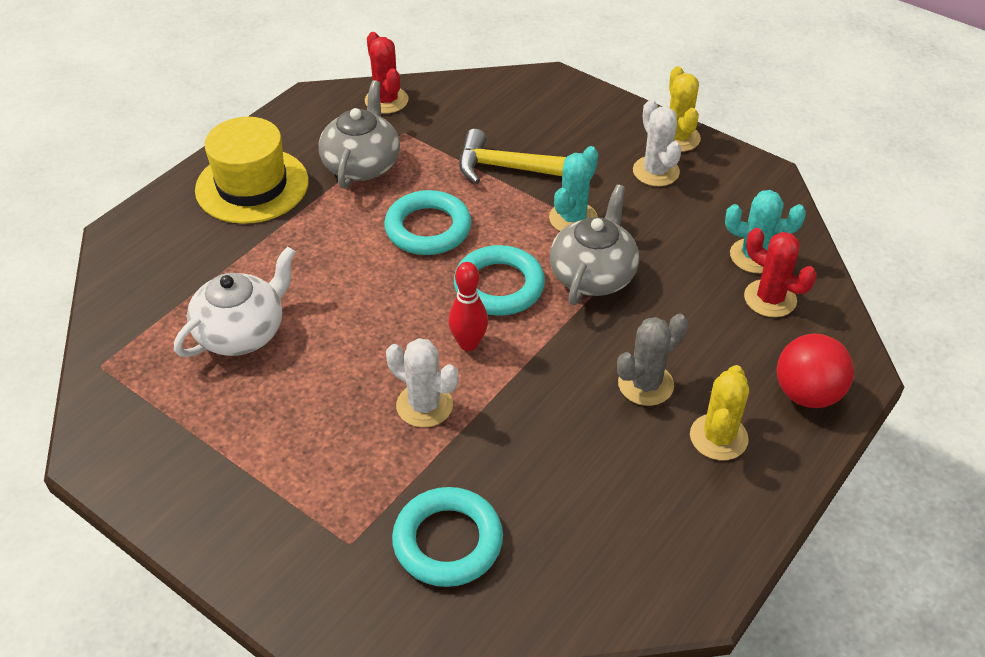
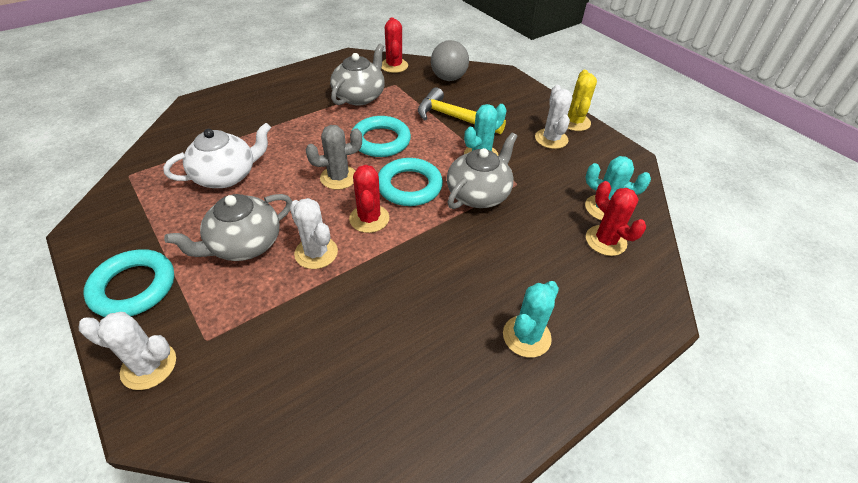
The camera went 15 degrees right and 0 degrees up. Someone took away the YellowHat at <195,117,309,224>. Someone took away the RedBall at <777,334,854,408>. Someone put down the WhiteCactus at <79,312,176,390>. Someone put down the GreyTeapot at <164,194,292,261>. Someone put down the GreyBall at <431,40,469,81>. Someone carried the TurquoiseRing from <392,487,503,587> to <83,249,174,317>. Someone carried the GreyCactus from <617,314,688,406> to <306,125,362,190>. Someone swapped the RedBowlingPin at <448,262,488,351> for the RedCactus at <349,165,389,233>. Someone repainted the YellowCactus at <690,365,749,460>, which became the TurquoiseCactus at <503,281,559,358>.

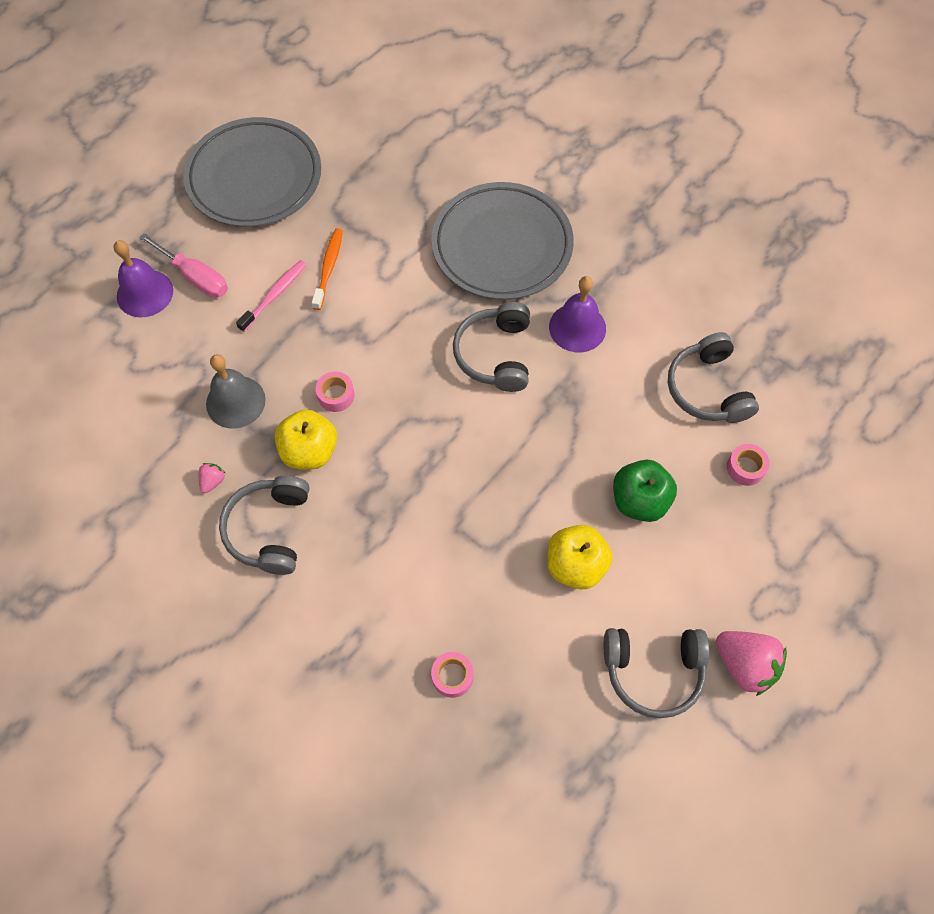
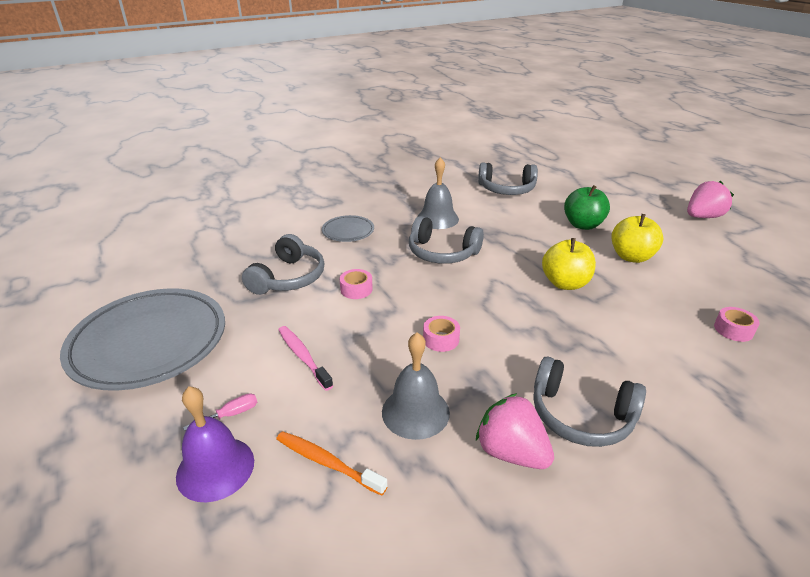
The camera went 70 degrees left and 30 degrees down. Someone carried the YellowApple from <275,409,337,470> to <542,238,596,290>. Someone carried the OrangeToothbrush from <312,228,343,310> to <276,431,388,496>. Someone carried the GreyHeadphones from <604,628,710,718> to <242,234,324,295>. Someone carried the PinkTape from <727,444,770,486> to <340,269,373,299>. Someone repainted the PurpleBell at <549,276,606,353>, which became the GreyBell at <417,157,459,229>. Someone scaled the PinkScrewdriver at <139,233,228,298> by 0.53. Someone scaled the PinkStrawberry at <198,463,225,493> by 2.10. Someone scaled the GreyPlate at <431,182,574,300> by 0.46.

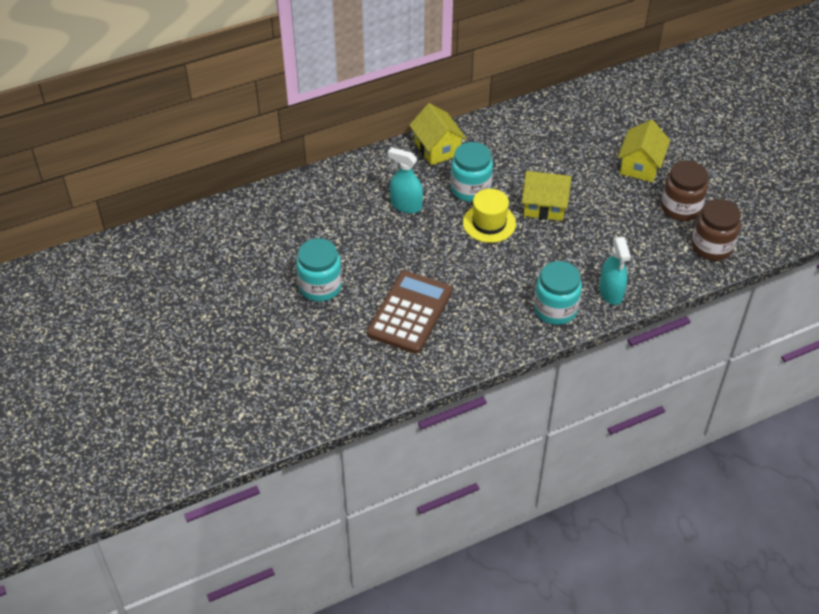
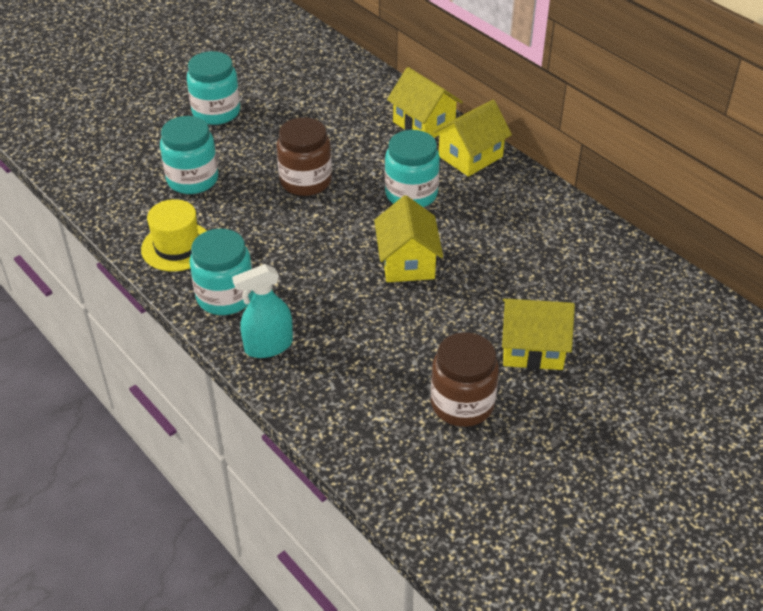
The camera went 75 degrees right and 5 degrees down. Someone took away the TurquoiseSprayBottle at <388,147,423,213>. Someone put down the YellowHouse at <387,67,463,138>. Someone carried the YellowHat from <463,189,516,243> to <141,199,207,271>. Someone carried the BrownJar from <691,199,741,261> to <277,117,332,196>. Someone swapped the BrownCalculator at <367,271,452,354> for the TurquoiseJar at <160,116,218,194>.

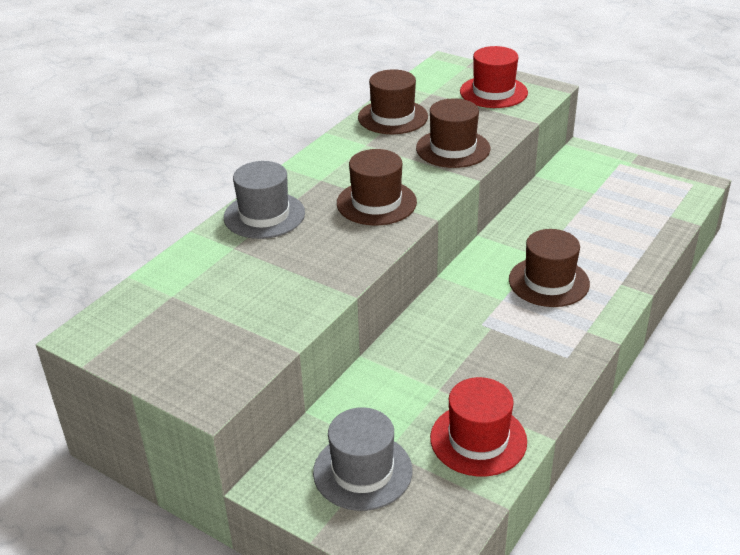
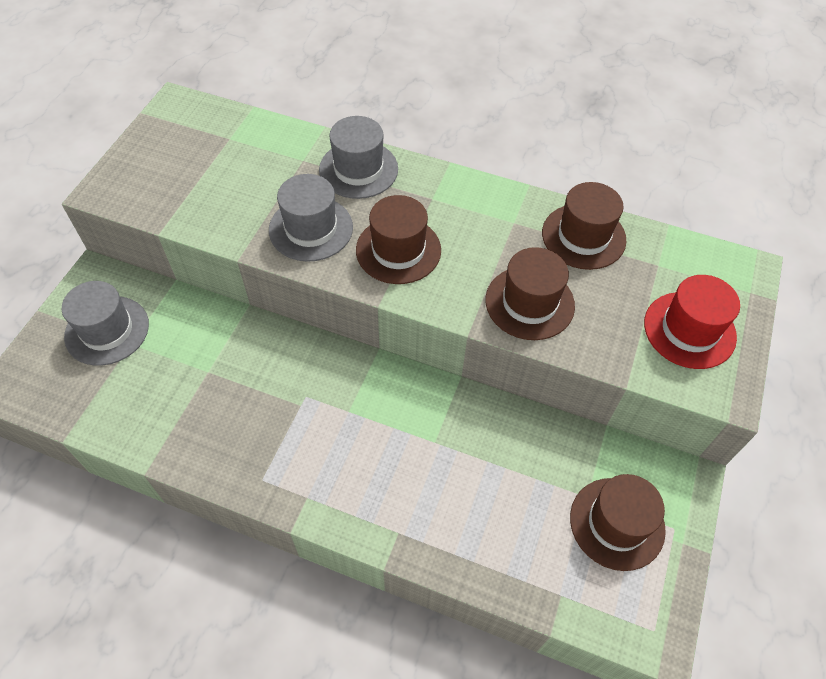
The camera went 75 degrees right and 20 degrees up. Someone took away the RedHat at <430,377,527,477>. Someone put down the GreyHat at <269,174,353,262>. Someone carried the BrownHat from <509,229,590,307> to <570,474,666,571>.

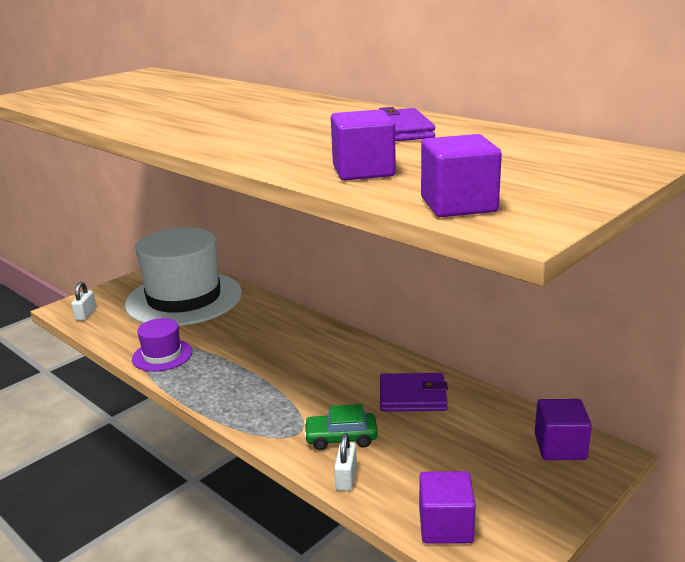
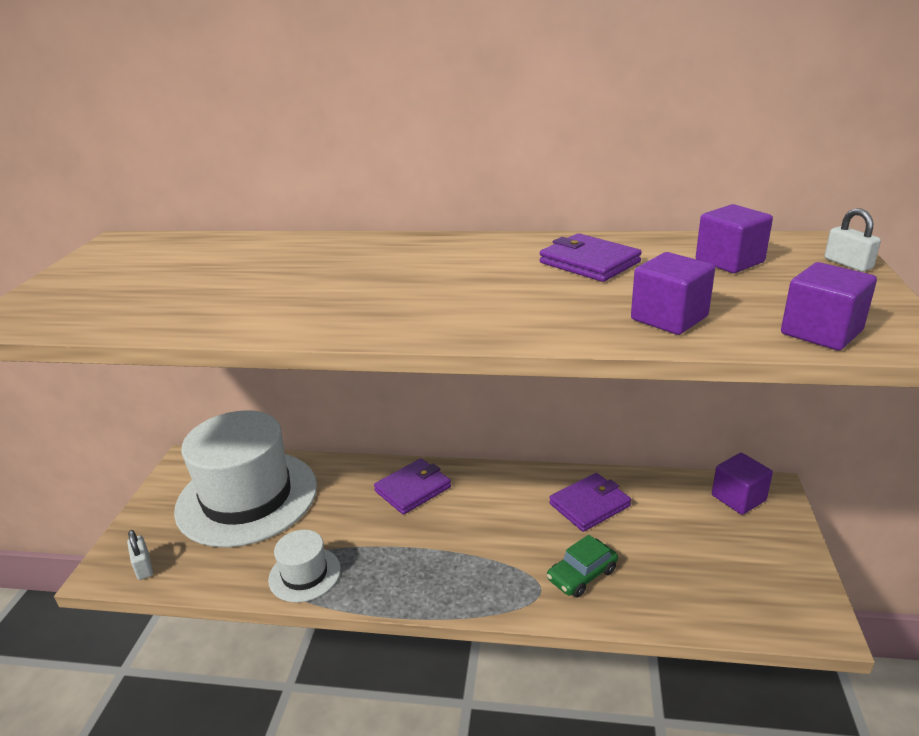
The camera went 35 degrees left and 5 degrees up. Someone put down the PurpleWallet at <374,458,451,515>. Someone carried the WhitePadlock from <334,433,357,491> to <825,208,881,272>. Someone carried the PurpleCube from <419,471,476,544> to <696,204,773,273>. Someone repainted the PurpleHat at <132,318,192,371>, which became the WhiteHat at <268,530,341,602>.

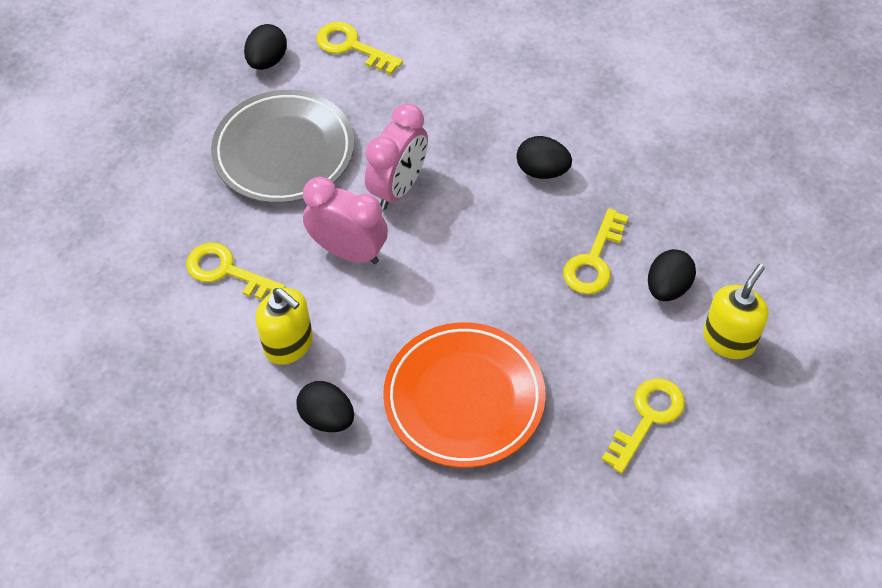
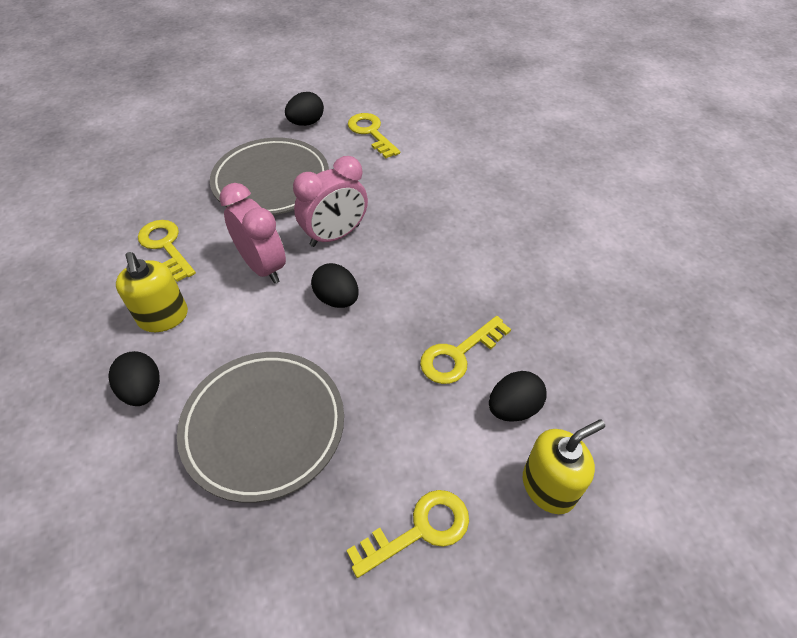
The camera went 25 degrees right and 5 degrees down. Someone carried the BlackEgg from <516,136,572,179> to <311,263,359,308>. Someone repainted the OrangePlate at <383,322,546,468>, which became the GreyPlate at <177,352,344,503>.

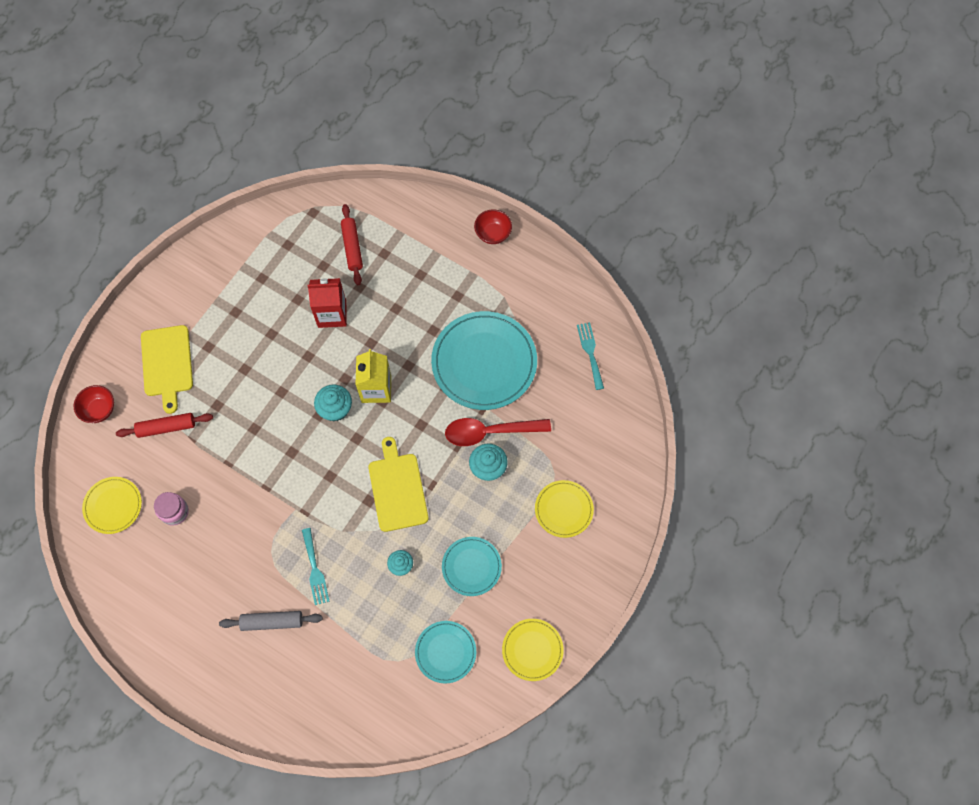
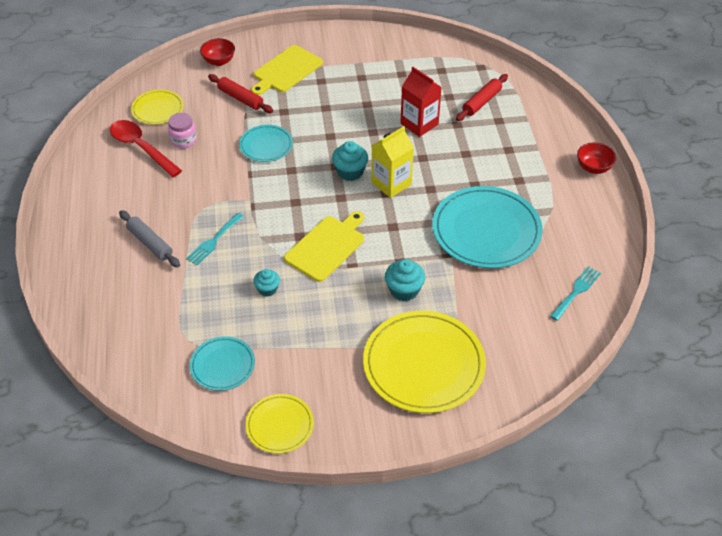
The camera went 50 degrees right and 20 degrees down. Someone carried the TurquoisePlate from <442,537,502,596> to <239,125,293,162>. Someone carried the RedSpoon from <445,418,551,446> to <110,120,182,177>. Someone scaled the YellowPlate at <535,480,594,538> by 1.88.

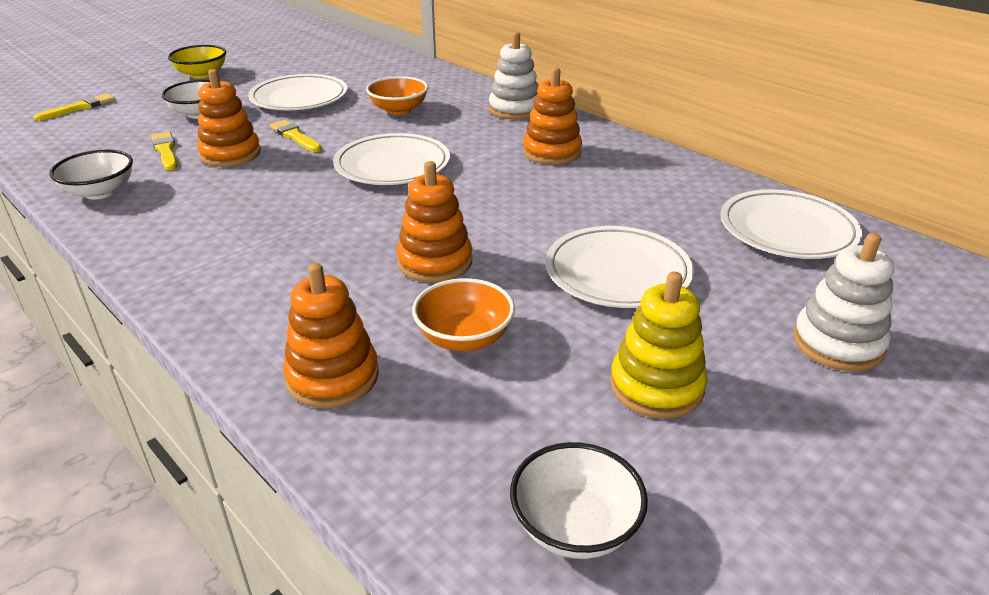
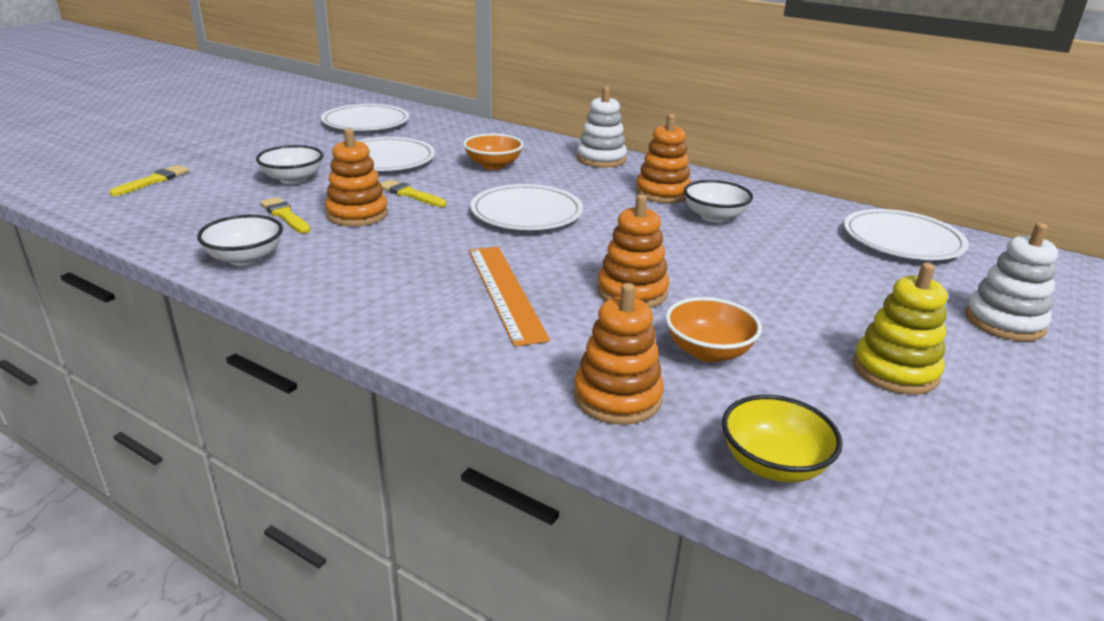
The camera went 15 degrees left and 5 degrees down. Someone put down the OrangeRuler at <469,247,550,346>. Someone carried the YellowBowl from <168,45,226,79> to <722,395,843,483>. Someone carried the WhiteBowl from <510,442,648,559> to <684,180,753,223>. Someone carried the WhitePlate from <545,226,694,308> to <321,104,409,131>.

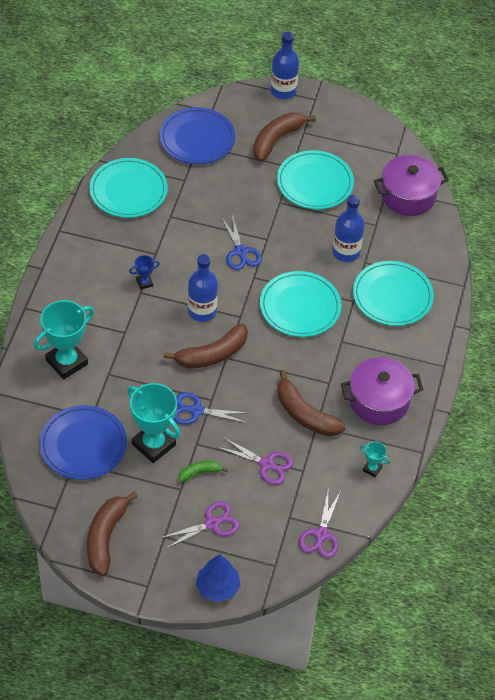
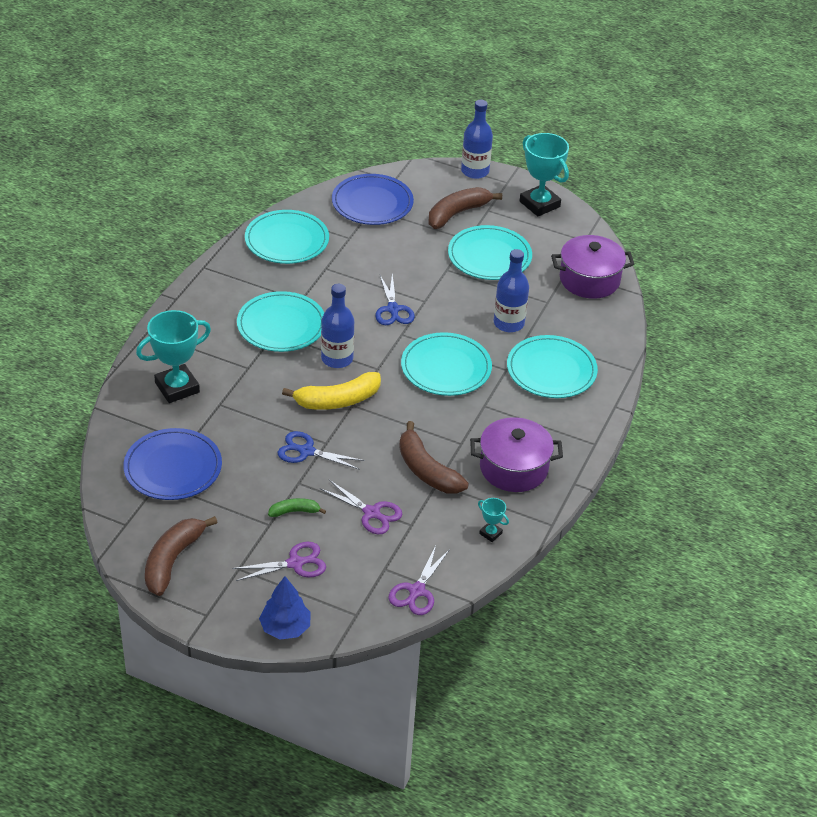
The camera went 10 degrees right and 10 degrees down. Someone carried the TurquoiseTrophy from <127,383,181,463> to <520,133,569,216>. Someone swapped the BlueTrophy at <129,255,160,290> for the TurquoisePlate at <237,291,324,352>. Someone repainted the BrownBanana at <164,323,248,369>, which became the YellowBanana at <282,372,381,410>.

